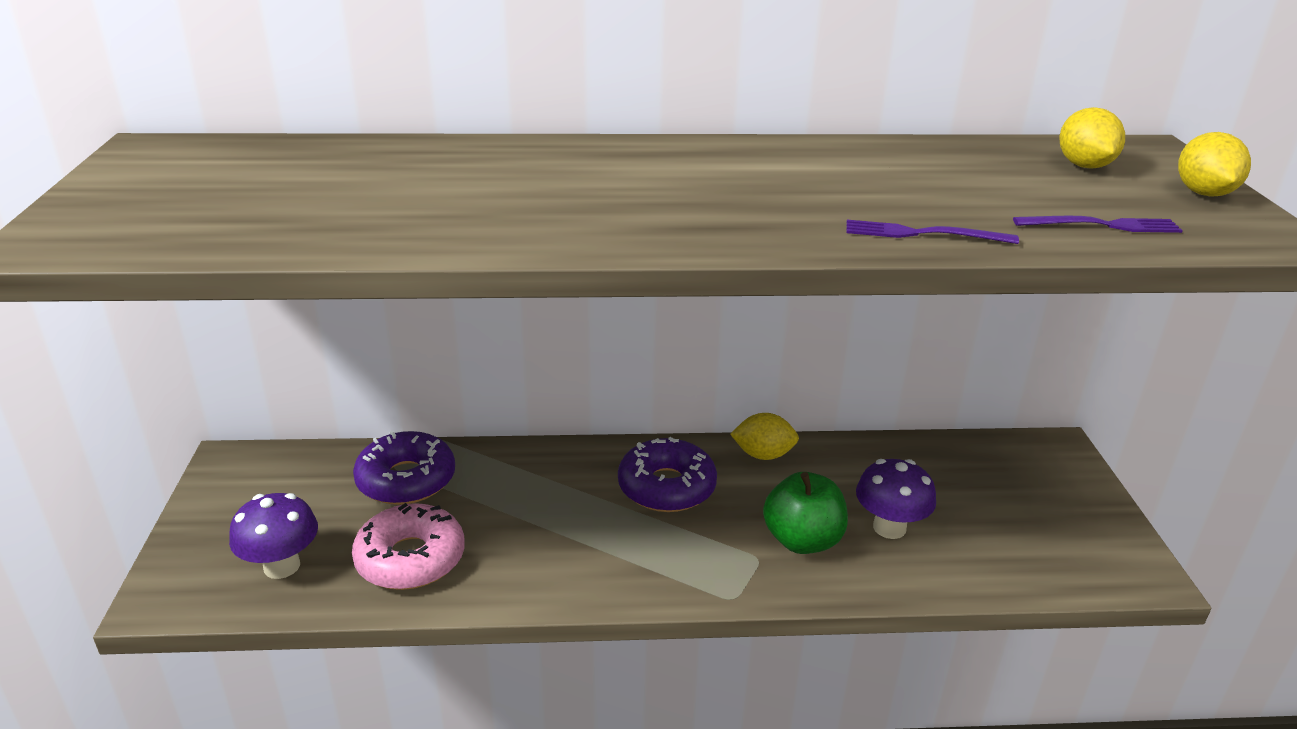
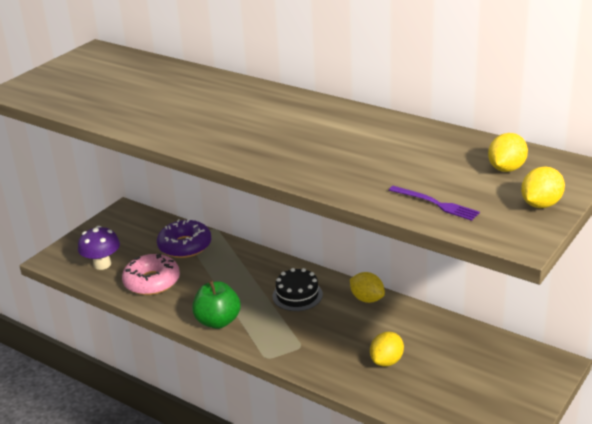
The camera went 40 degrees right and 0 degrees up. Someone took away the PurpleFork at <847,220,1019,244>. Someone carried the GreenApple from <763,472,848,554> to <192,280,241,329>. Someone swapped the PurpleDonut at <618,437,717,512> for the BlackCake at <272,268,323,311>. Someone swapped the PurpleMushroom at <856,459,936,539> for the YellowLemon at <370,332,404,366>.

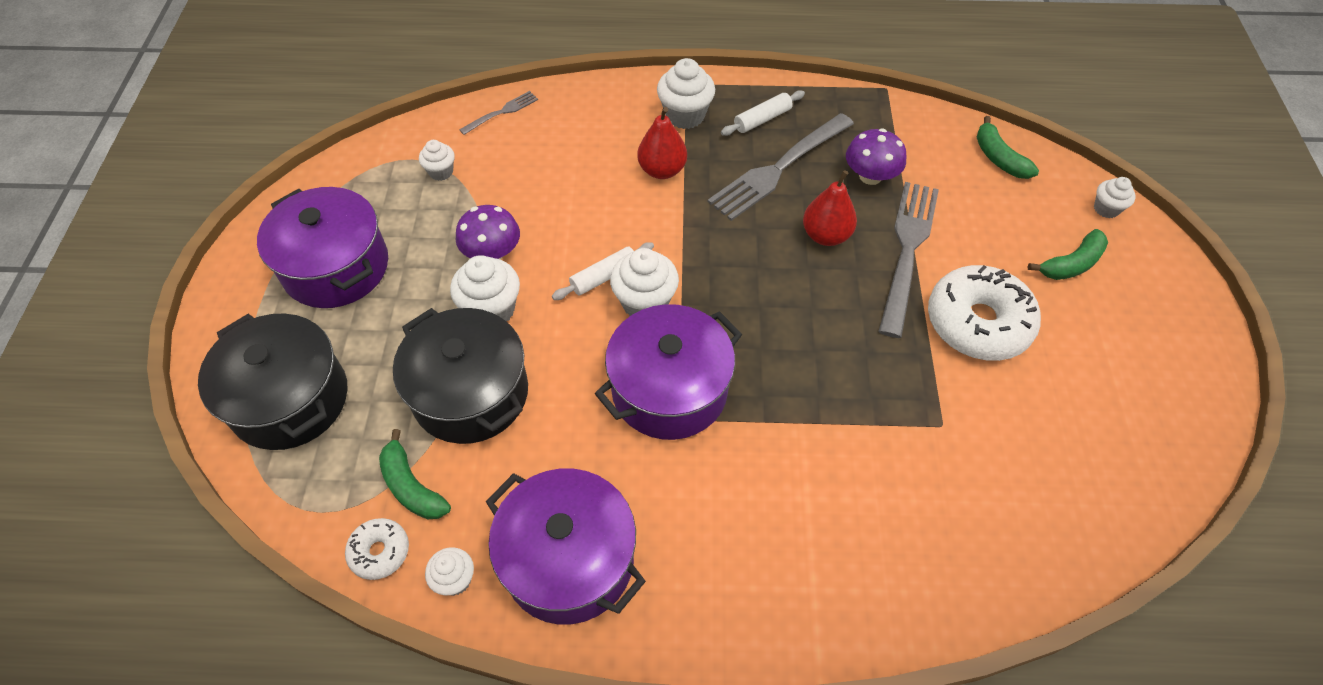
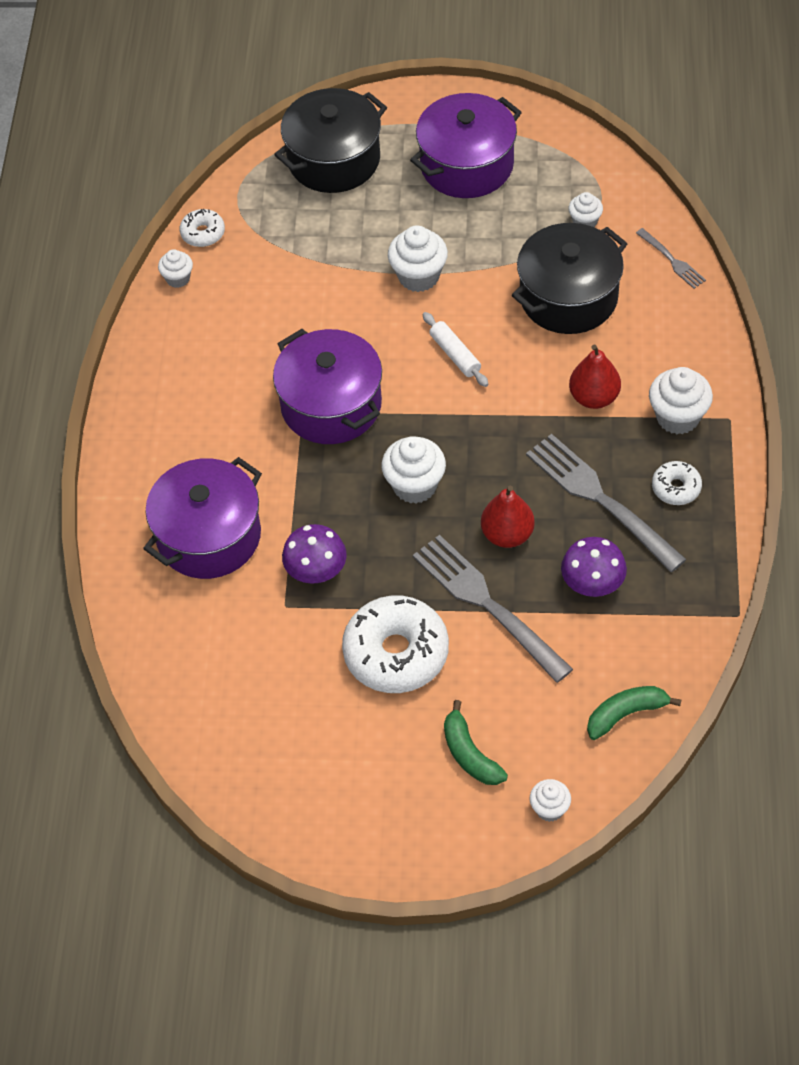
The camera went 95 degrees right and 0 degrees up. Someone took away the GreenBanana at <379,429,451,519>. Someone carried the BlackPot from <393,308,528,444> to <512,223,628,334>. Someone carried the PurpleMushroom from <456,205,520,260> to <282,524,346,584>. Someone carried the PurplePot from <486,468,646,624> to <143,457,262,579>. Someone carried the WhiteCupcake from <610,248,679,316> to <381,436,446,504>. Someone swapped the WhiteRollingPin at <721,90,805,136> for the WhiteDonut at <652,461,702,505>. Someone rotated the GreyFork at <878,182,939,338> by 150 degrees counterclockwise.

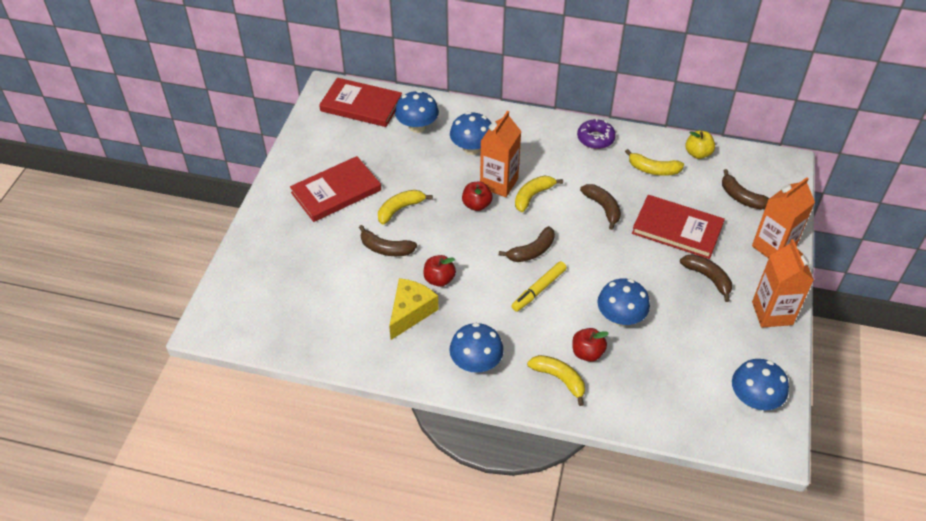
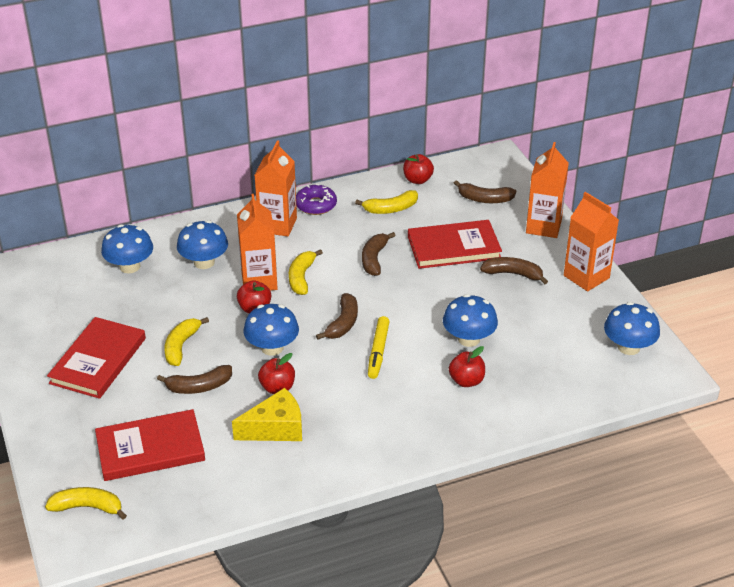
The camera went 35 degrees left and 10 degrees down. Someone put down the OrangeCarton at <255,140,297,237>. Someone carried the RedBook from <319,78,402,127> to <95,409,205,481>. Someone carried the BlueMushroom from <449,323,504,373> to <244,304,299,356>. Someone carried the YellowBanana from <527,355,585,406> to <45,487,127,519>. Someone repainted the YellowApple at <685,131,715,159>, which became the RedApple at <403,154,434,184>. Someone rotated the YellowCheese at <389,278,439,340> by 75 degrees clockwise. Someone rotated the BrownBanana at <580,184,621,230> by 105 degrees counterclockwise.

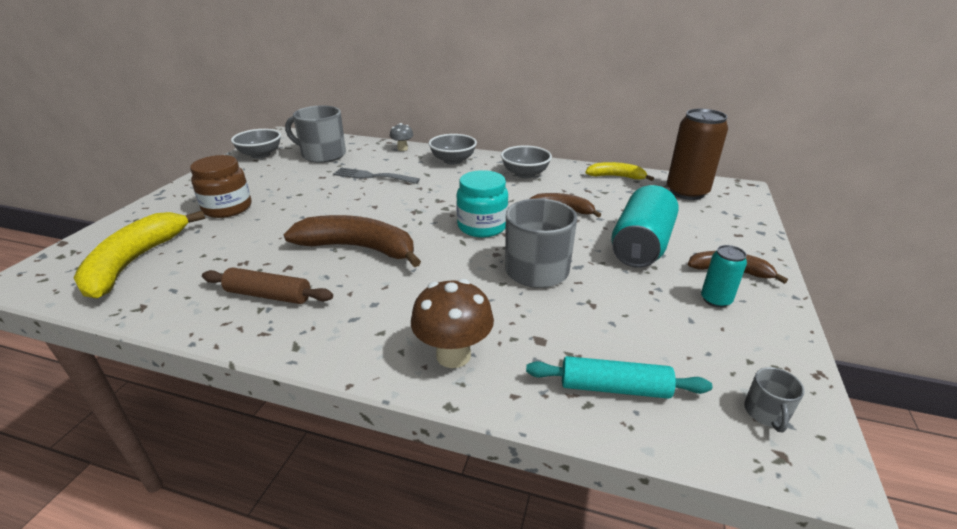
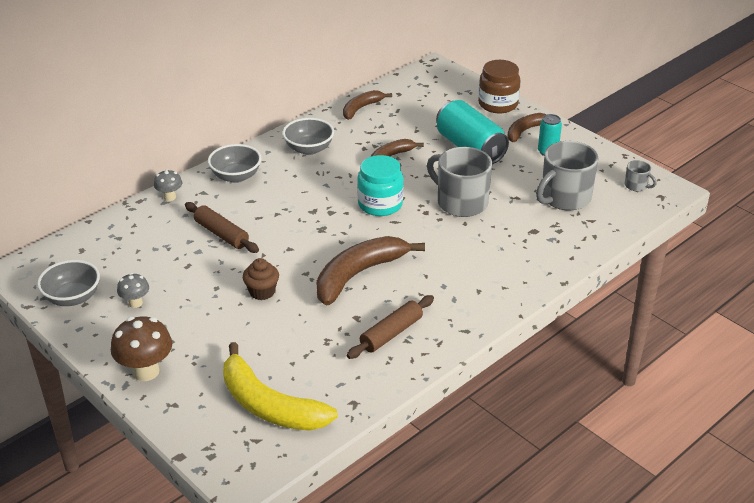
The camera went 60 degrees left and 5 degrees up. Someone took away the TurquoiseRollingPin at <526,356,712,399>. Someone took away the BrownCan at <667,109,728,200>. Someone put down the GreyMushroom at <117,273,149,308>. Someone put down the BrownCupcake at <243,258,279,300>. Someone carried the BrownJar from <190,155,251,218> to <478,60,521,113>. Someone carried the GreyMug from <285,105,346,163> to <536,141,599,211>. Someone carried the BrownMushroom from <411,279,494,368> to <111,316,172,381>. Someone swapped the GreyFork at <333,167,420,184> for the BrownRollingPin at <185,202,259,253>. Someone repainted the YellowBanana at <585,162,654,181>, which became the BrownBanana at <343,90,392,120>.

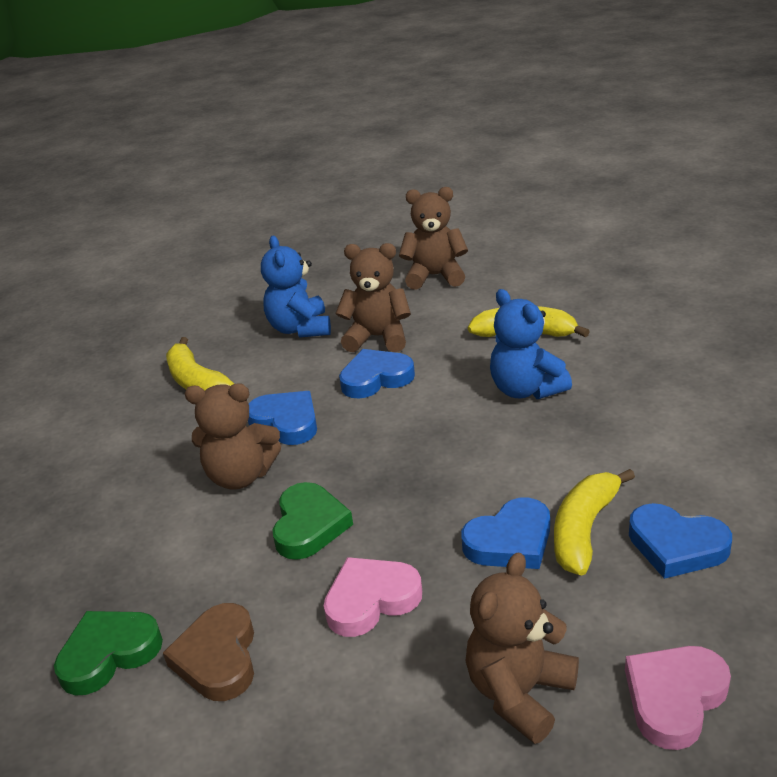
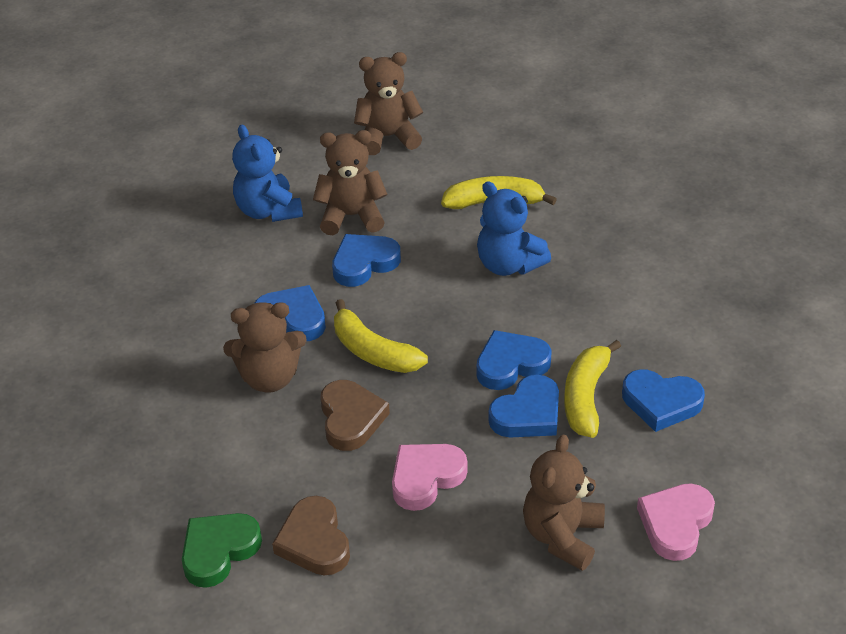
The camera went 15 degrees left and 10 degrees up. Someone put down the BlueHeart at <476,330,552,390>. Someone carried the YellowBanana from <166,337,234,390> to <334,299,428,373>. Someone repainted the GreenHeart at <273,482,353,560>, which became the BrownHeart at <320,380,390,451>.

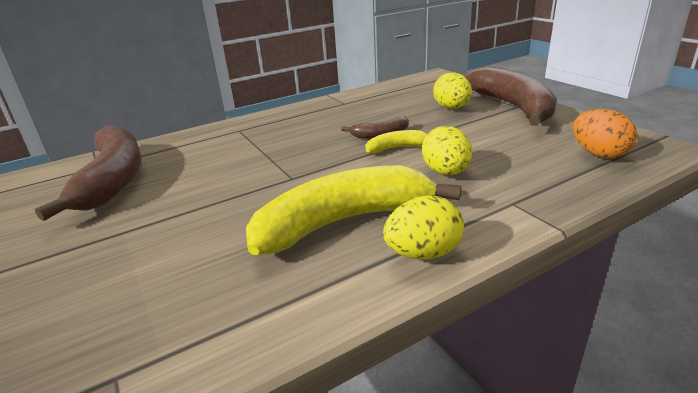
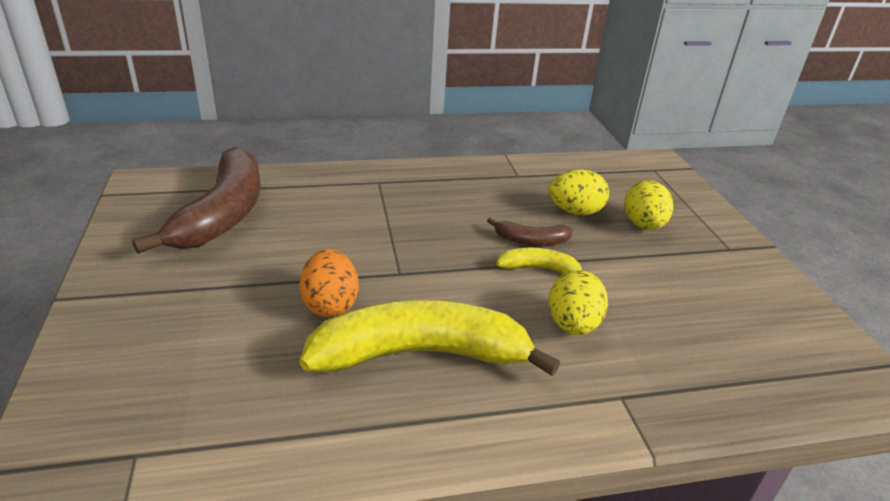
The camera went 15 degrees right and 5 degrees up. Someone took away the BrownBanana at <464,66,557,126>. Someone carried the YellowEgg from <383,196,464,260> to <549,170,609,215>. Someone carried the OrangeEgg from <573,109,637,158> to <299,249,359,317>.

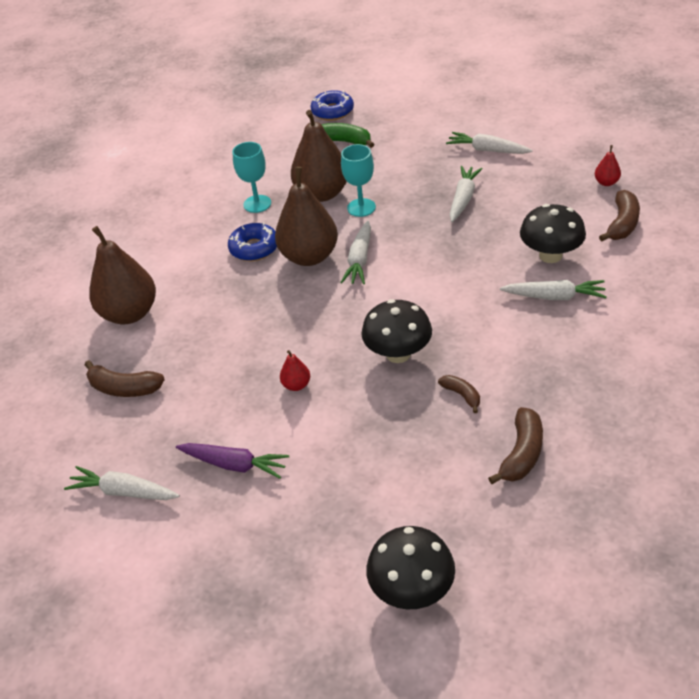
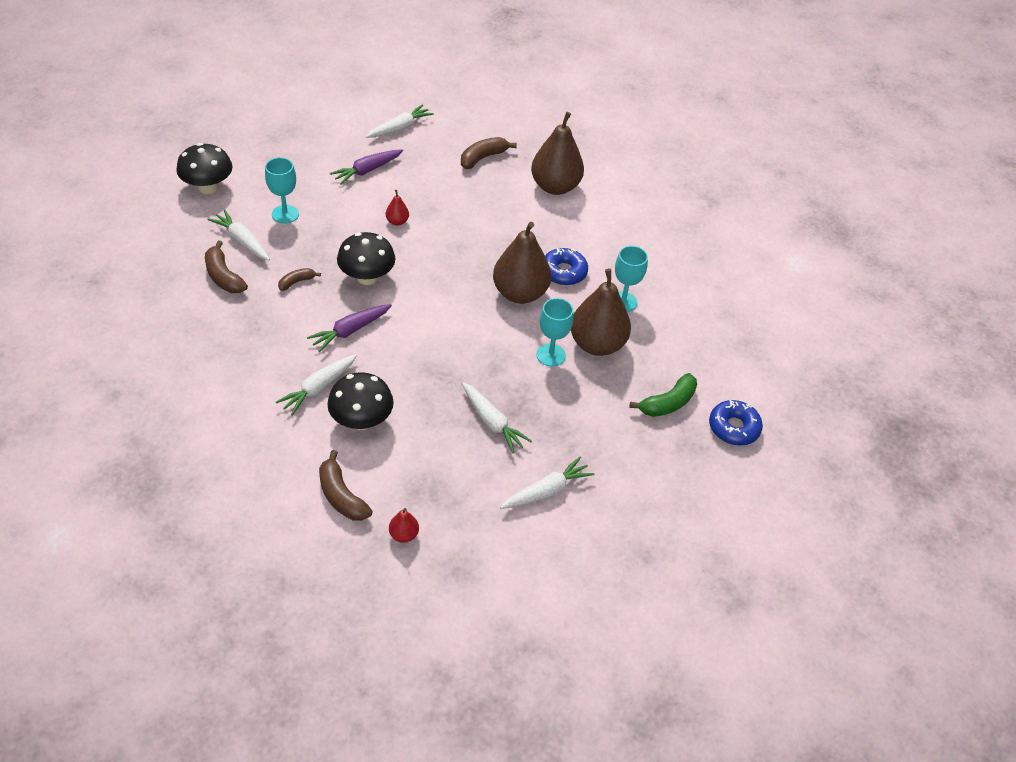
The camera went 115 degrees right and 5 degrees up. Someone put down the TurquoiseGoblet at <265,157,299,224>. Someone put down the PurpleCarrot at <307,304,392,352>. Someone carried the WhiteCarrot from <340,221,371,284> to <208,210,270,260>. Someone rotated the BrownBanana at <438,375,480,413> by 150 degrees clockwise.

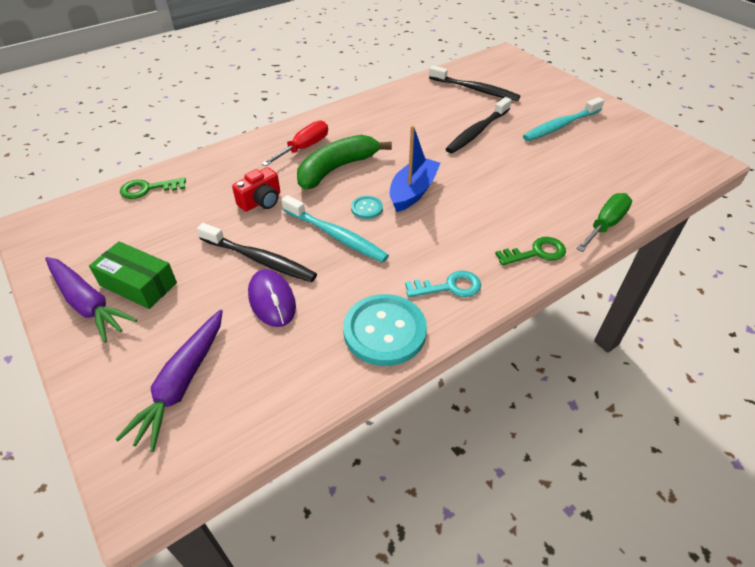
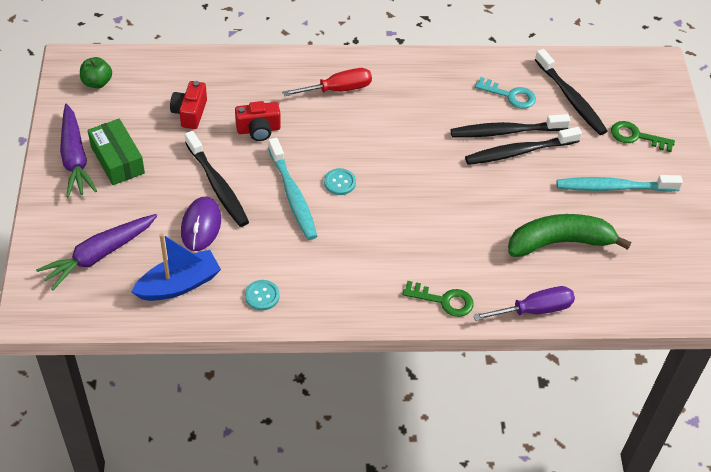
The camera went 30 degrees right and 5 degrees up. Someone put down the GreenApple at <80,57,112,88>. Someone put down the RedCamera at <170,81,207,129>. Someone put down the BlackToothbrush at <451,114,570,138>. Someone carried the GreenKey from <120,178,186,199> to <611,121,675,152>. Someone carried the GreenBanana from <297,135,392,189> to <508,214,631,257>. Someone carried the BlueBoat from <390,125,441,212> to <131,233,221,301>. Someone carried the TurquoiseKey from <405,271,481,297> to <475,77,536,109>. Someone repainted the GreenScrewdriver at <576,193,632,252>, which became the PurpleScrewdriver at <473,286,575,321>. Someone scaled the TurquoiseButton at <343,294,427,366> by 0.47.

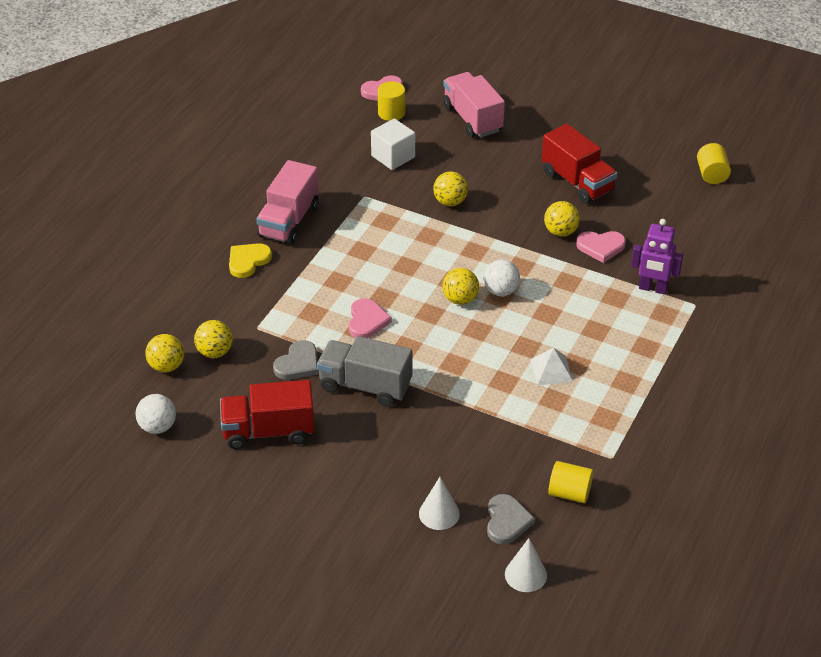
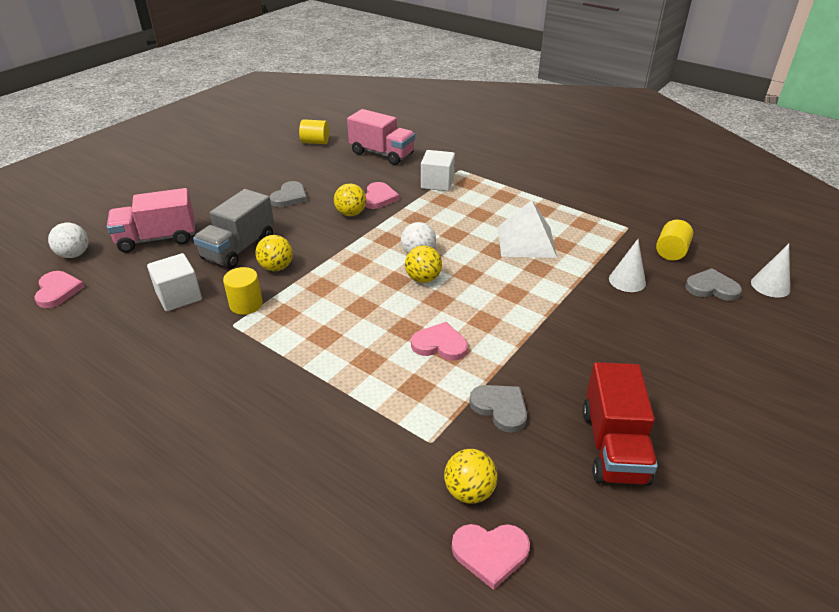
The camera went 80 degrees left and 5 degrees down. Someone took away the YellowHeart at <229,243,272,278>. Someone carried the WhiteBall from <135,394,176,434> to <48,223,89,258>. Someone carried the PinkTruck from <256,160,319,245> to <347,109,415,165>. Someone carried the GreyTruck from <317,336,412,407> to <193,189,274,269>. Someone carried the YellowCylinder from <378,81,405,121> to <223,267,263,315>. Someone carried the WhiteCone from <419,477,460,530> to <609,239,646,292>. Someone swapped the YellowBall at <145,334,184,372> for the PinkHeart at <452,524,530,590>. Someone swapped the RedTruck at <542,124,617,204> for the GreyHeart at <270,181,307,207>. Someone swapped the PurpleRobot at <631,219,683,294> for the WhiteCube at <421,150,455,191>. Someone scaled the WhitePyramid at <530,348,573,386> by 1.66.

